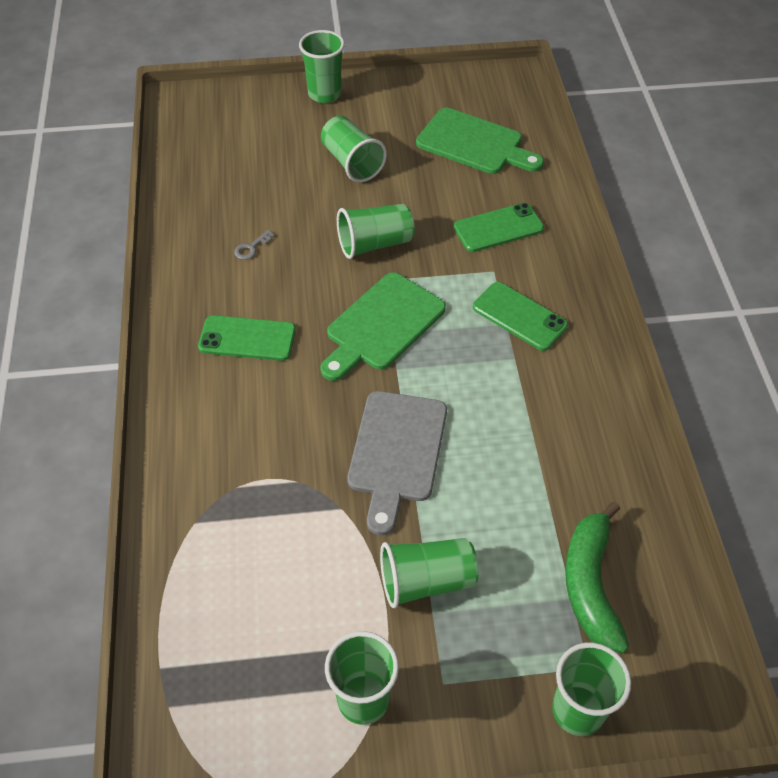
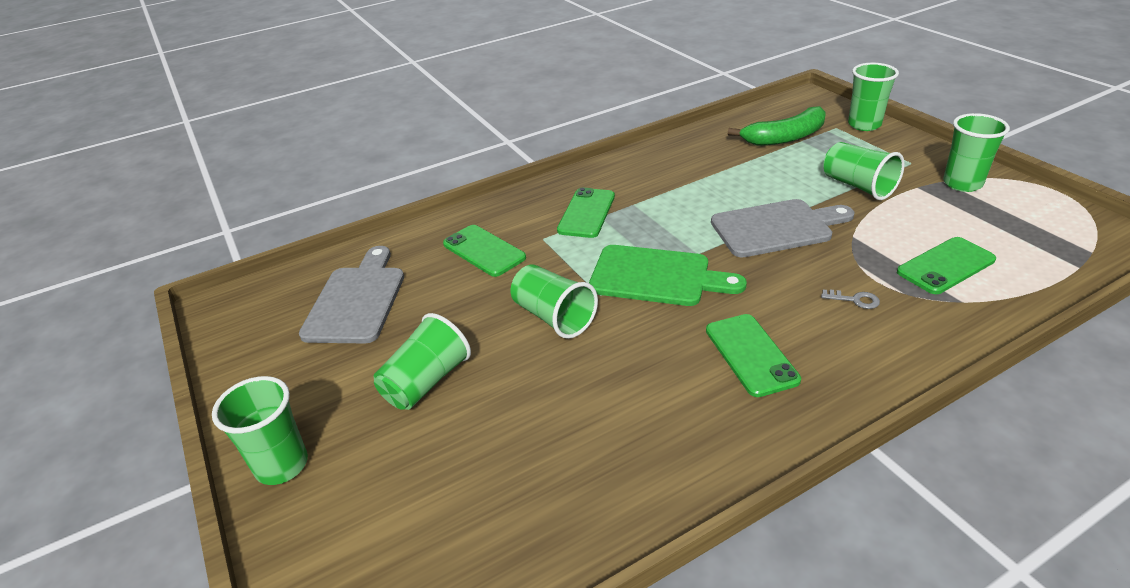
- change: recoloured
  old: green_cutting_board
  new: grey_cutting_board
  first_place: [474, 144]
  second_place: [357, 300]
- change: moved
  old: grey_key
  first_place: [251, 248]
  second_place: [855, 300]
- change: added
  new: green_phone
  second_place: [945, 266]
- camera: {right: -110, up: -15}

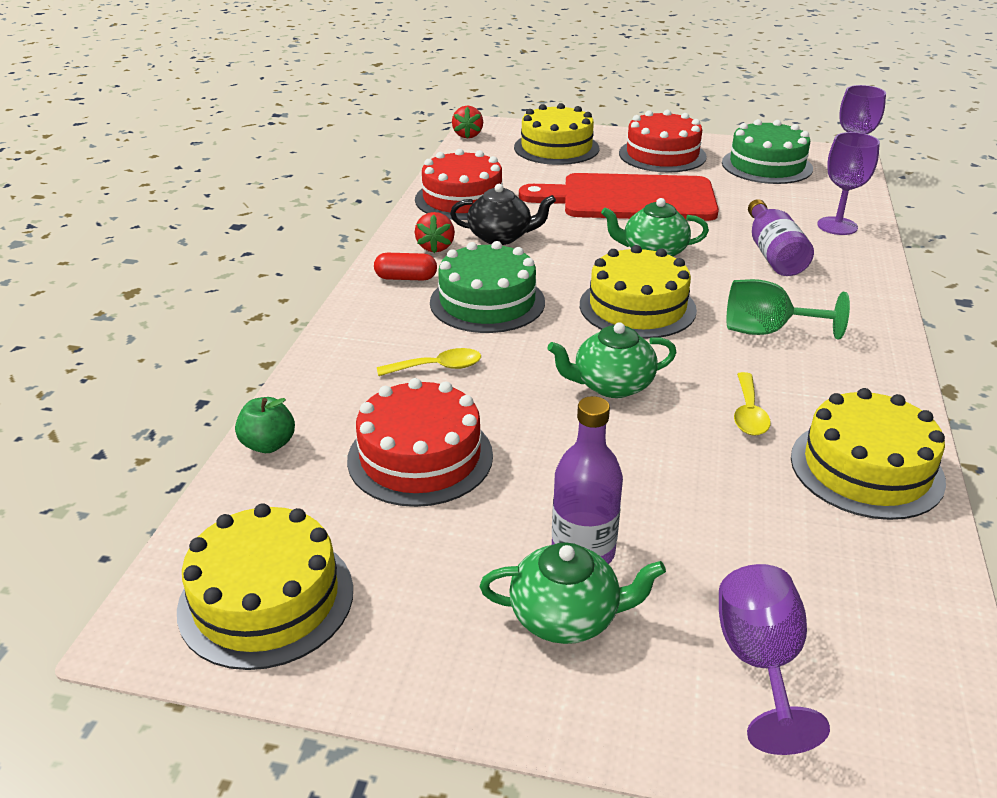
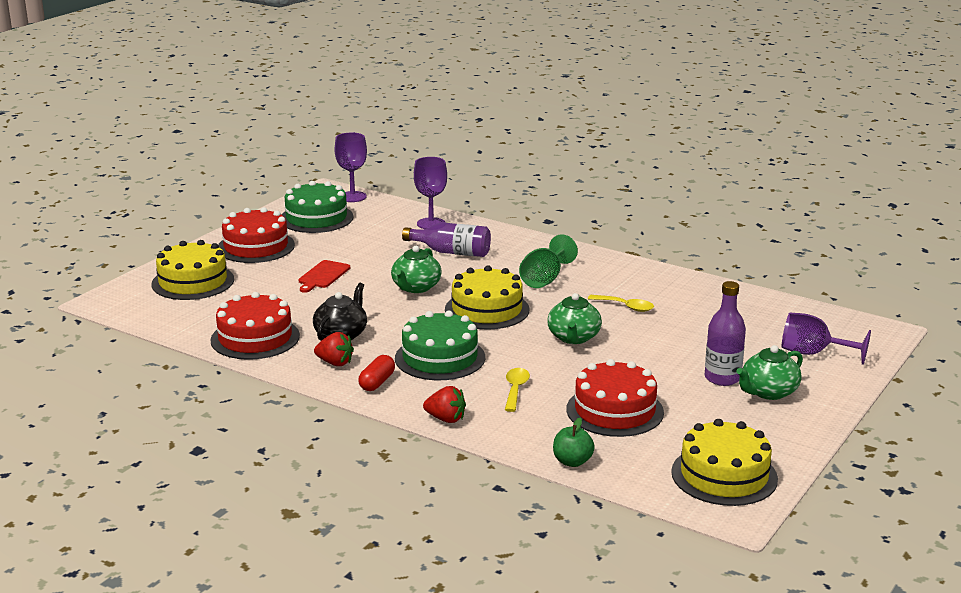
- change: moved
  old: red_strawberry
  first_place: [468, 135]
  second_place: [446, 419]
- change: resized
  old: red_cutting_board
  first_place: [630, 199]
  second_place: [323, 276]
  factor: 0.43
- change: removed
  old: yellow_cake
  first_place: [866, 468]
- change: turned
  old: green_teapot
  first_place: [566, 617]
  second_place: [768, 392]
  degrees: -150
- camera: {right: -70, up: -10}

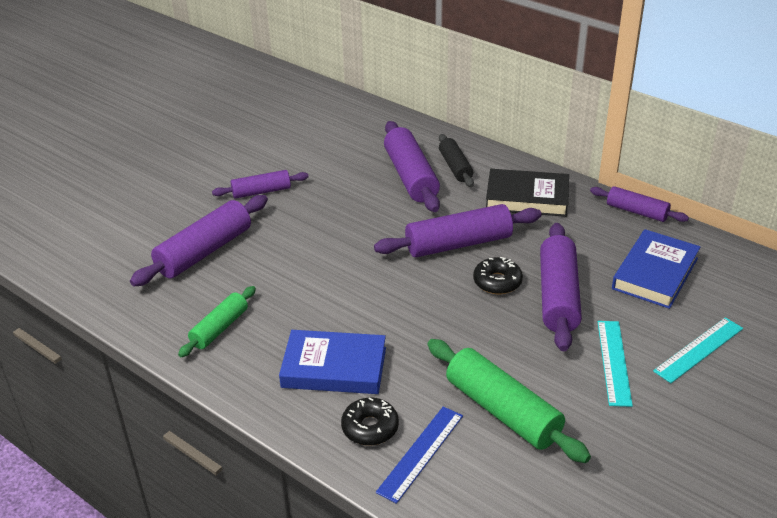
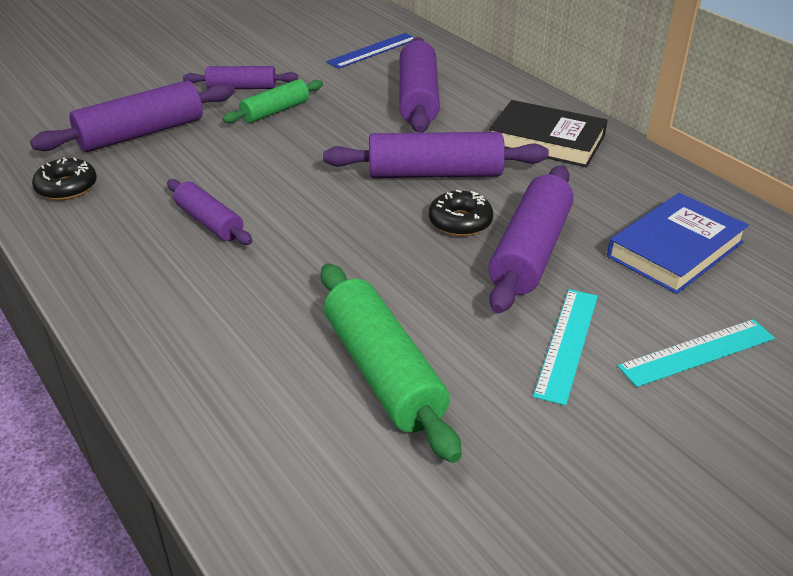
- change: removed
  old: black_rolling_pin
  first_place: [455, 167]
- change: moved
  old: purple_rolling_pin
  first_place: [637, 211]
  second_place: [209, 222]
- change: moved
  old: green_rolling_pin
  first_place: [219, 328]
  second_place: [275, 111]
- change: removed
  old: blue_book
  first_place: [334, 367]
- change: moved
  old: black_donut
  first_place: [370, 427]
  second_place: [67, 187]
- change: moved
  old: blue_ruler
  first_place: [421, 453]
  second_place: [373, 50]
- camera: {right: 15, up: 0}

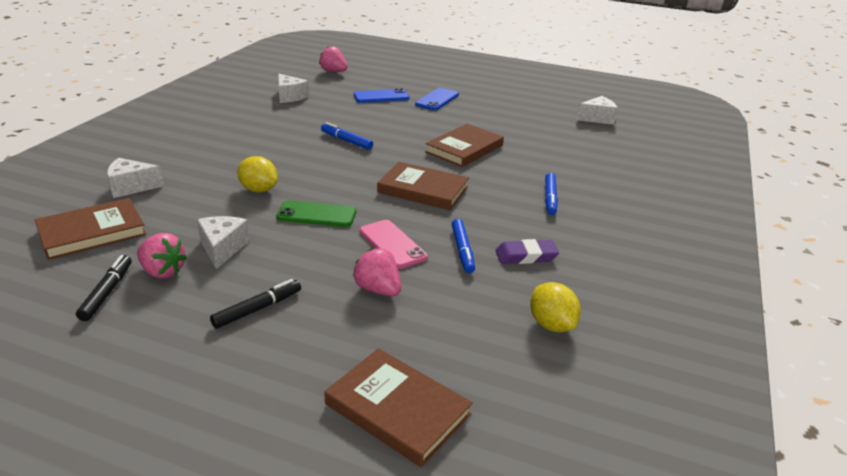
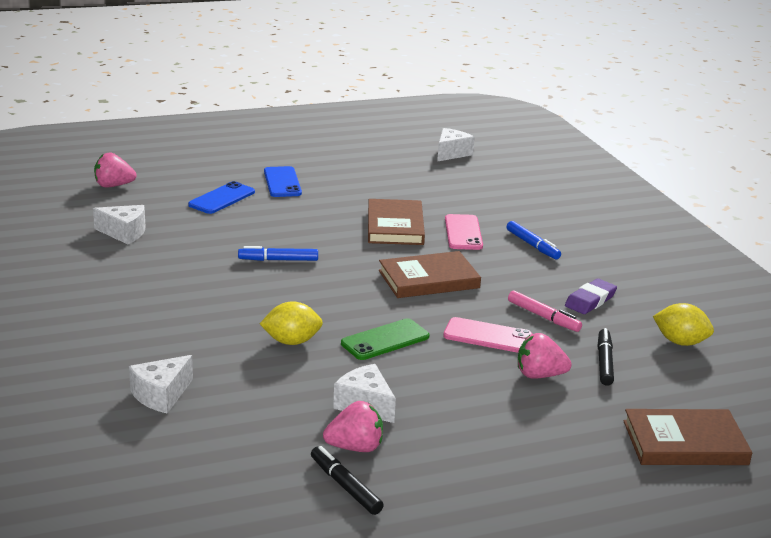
- change: removed
  old: brown_book
  first_place: [92, 232]
- change: recoloured
  old: blue_marker
  new: pink_marker
  first_place: [462, 250]
  second_place: [543, 317]
- change: moved
  old: black_marker
  first_place: [257, 309]
  second_place: [604, 362]
- change: added
  new: pink_phone
  second_place: [463, 233]
- camera: {right: -40, up: -5}

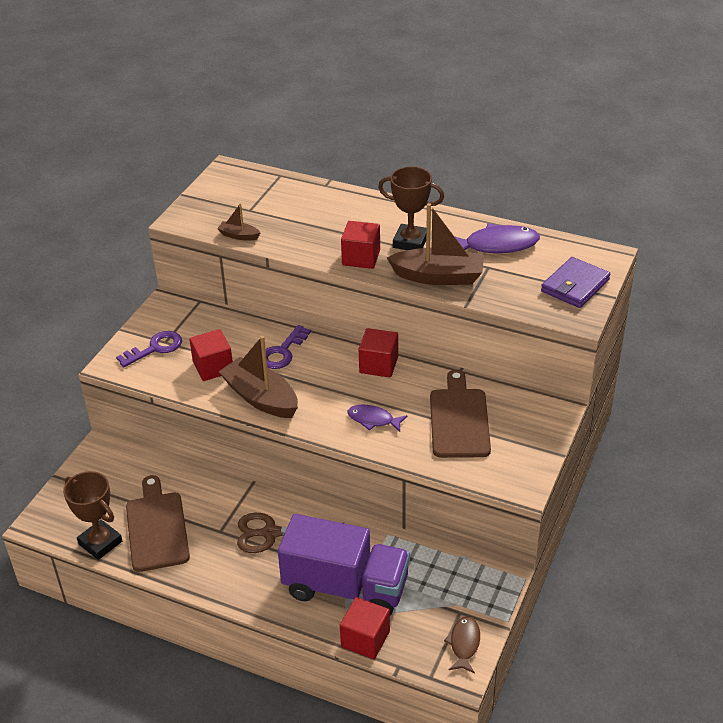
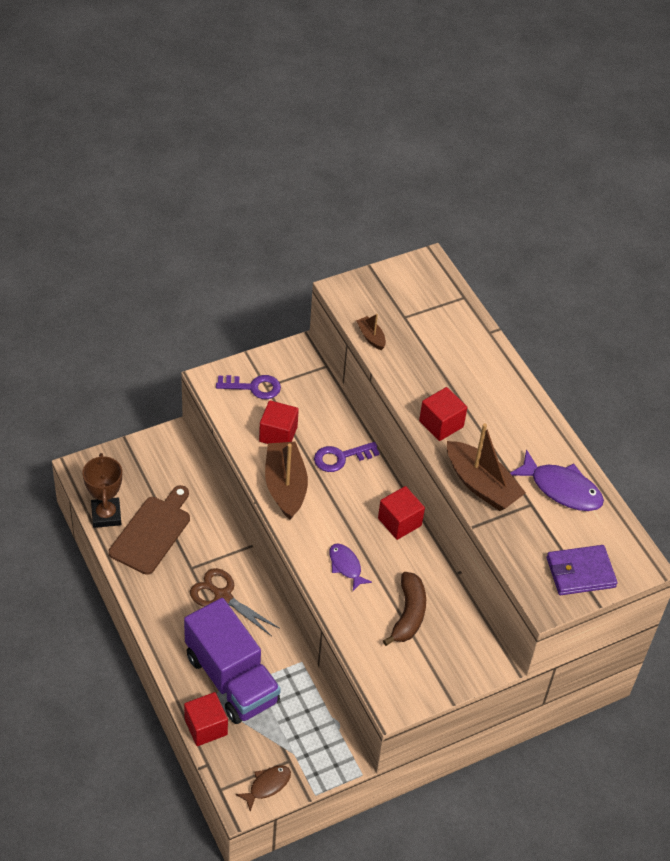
- change: removed
  old: brown_trophy
  first_place: [410, 242]
- change: replaced
  old: brown_cutting_board
  new: brown_banana
  first_place: [459, 419]
  second_place: [408, 614]
- camera: {right: 35, up: 10}

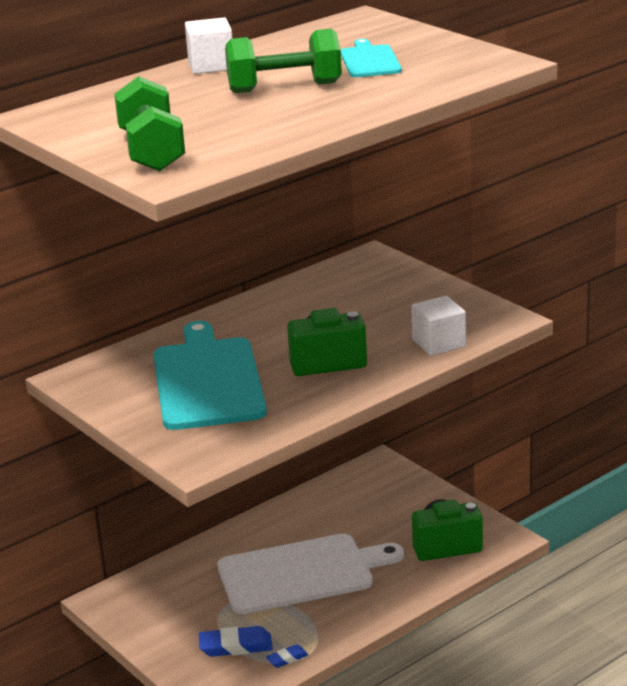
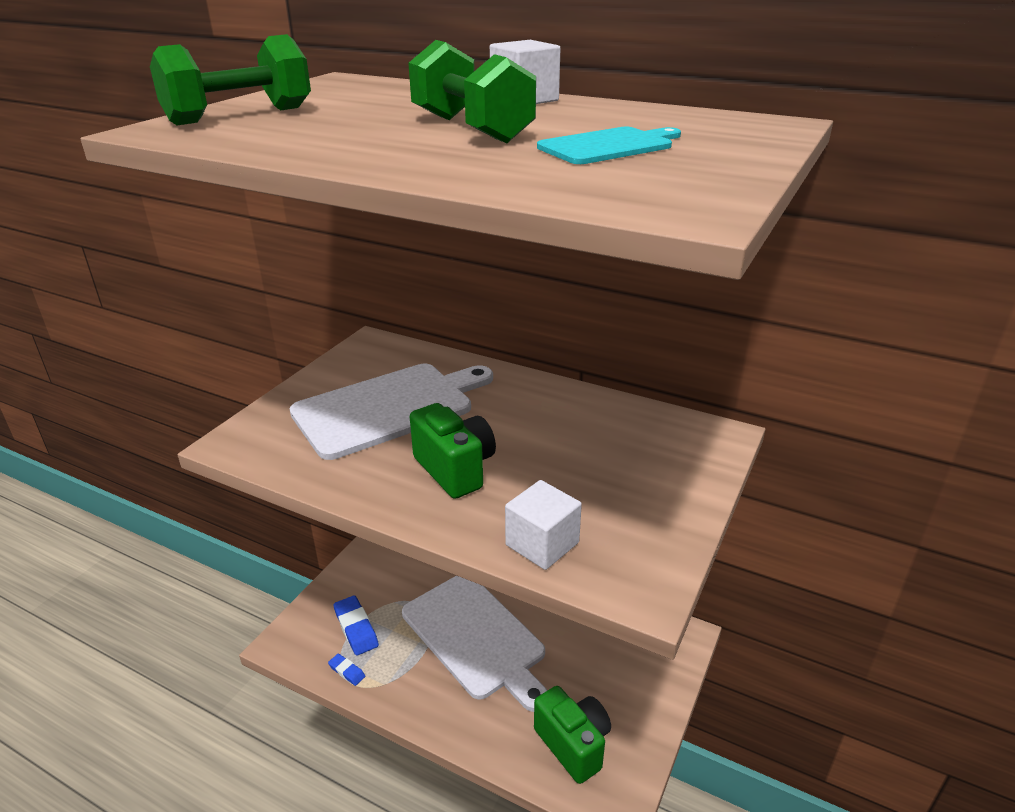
- change: recoloured
  old: turquoise_cutting_board
  new: white_cutting_board
  first_place: [208, 380]
  second_place: [389, 408]
- camera: {right: 65, up: 5}

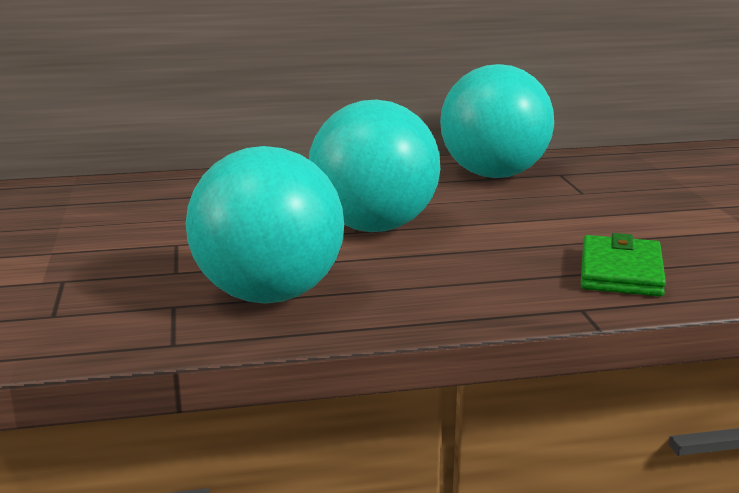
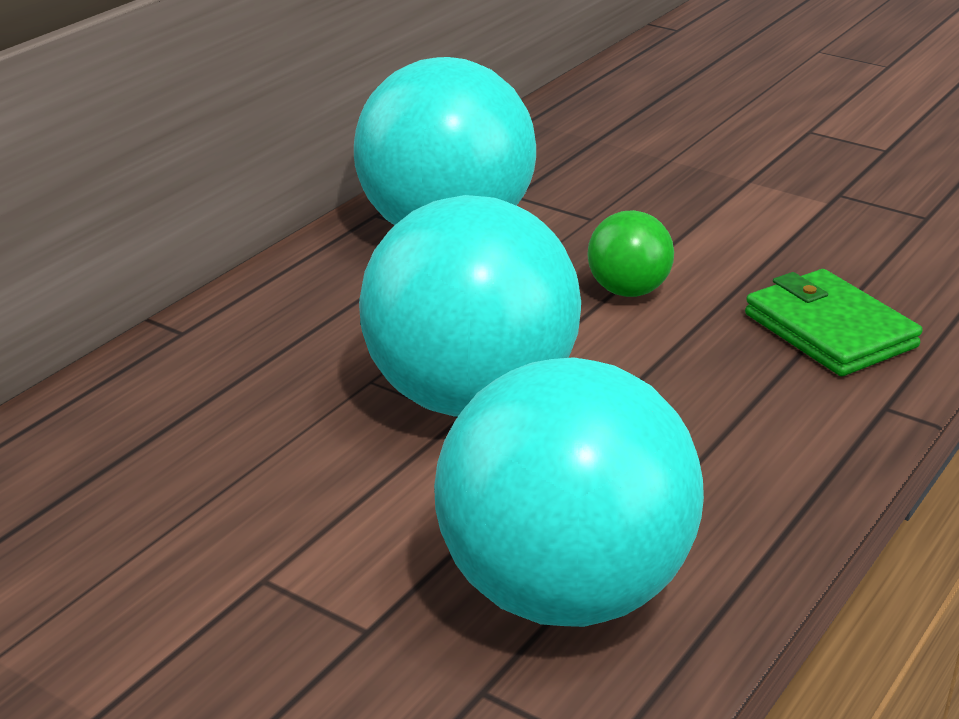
- change: added
  new: green_ball
  second_place: [628, 291]
- camera: {right: -45, up: 10}

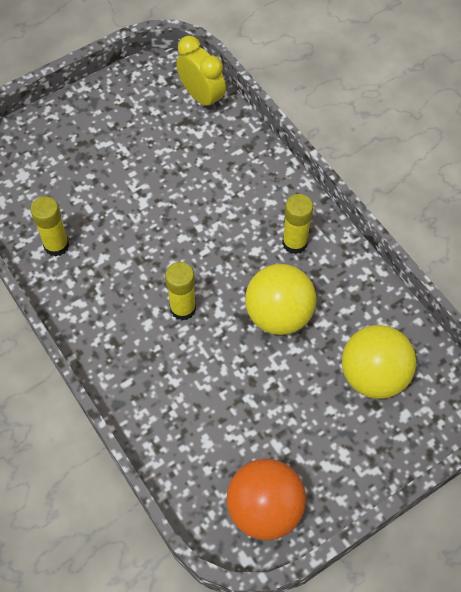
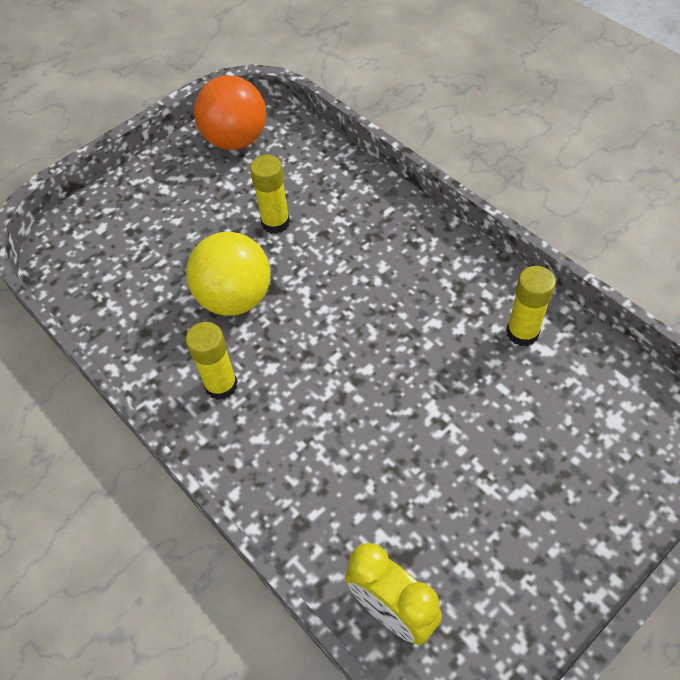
- change: moved
  old: yellow_glue_stick
  first_place: [183, 308]
  second_place: [275, 223]
- change: removed
  old: yellow_ball
  first_place: [373, 376]
- camera: {right: 175, up: -5}

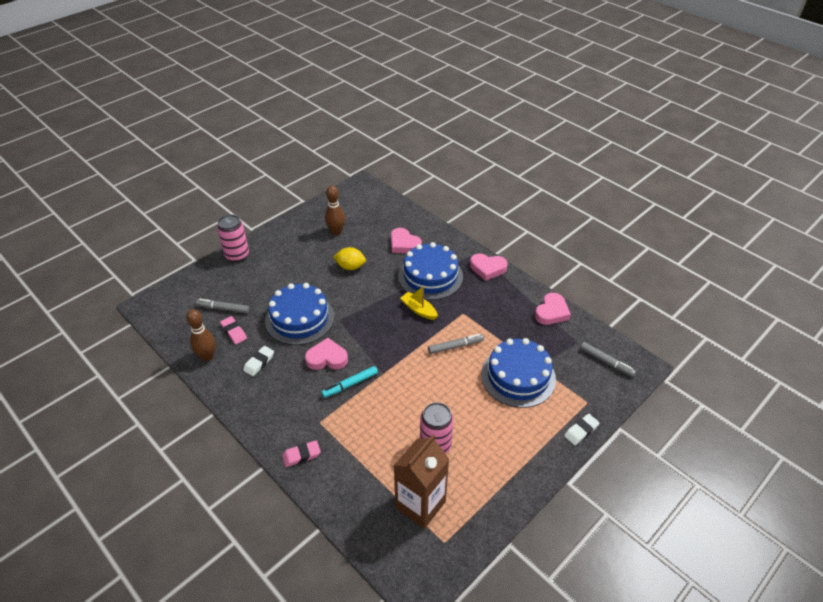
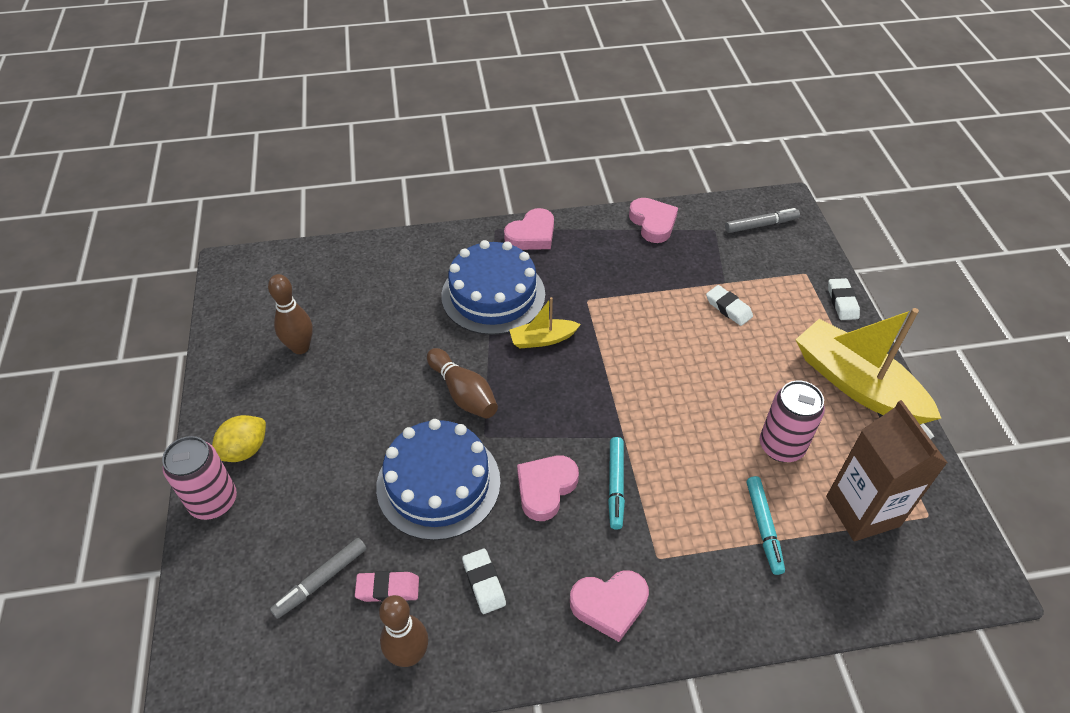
- change: moved
  old: pink_heart
  first_place: [404, 244]
  second_place: [609, 605]
- change: moved
  old: yellow_lemon
  first_place: [350, 267]
  second_place: [244, 450]
- change: removed
  old: grey_marker
  first_place: [455, 346]
- change: replaced
  old: blue_cake
  new: white_eraser
  first_place: [518, 376]
  second_place: [728, 308]
- change: removed
  old: pink_eraser
  first_place: [301, 455]
- change: added
  new: yellow_boat
  second_place: [856, 384]
- change: added
  new: brown_bowling_pin
  second_place: [463, 393]
- change: added
  new: turquoise_marker
  second_place: [763, 527]
- camera: {right: -55, up: 5}

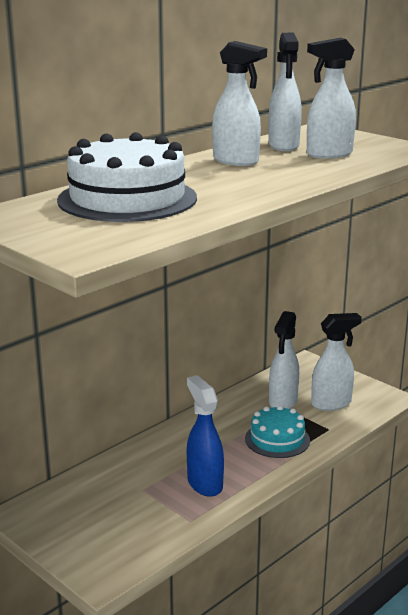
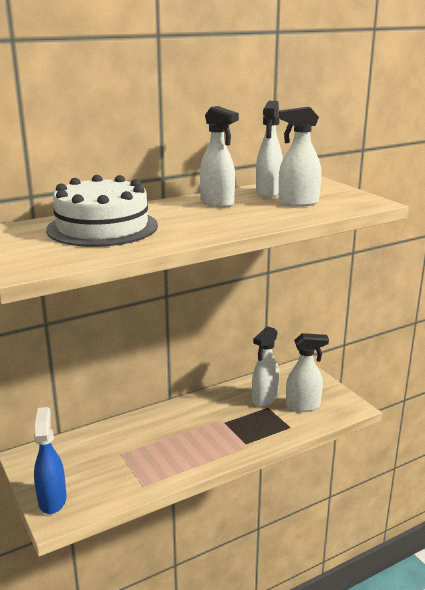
- change: moved
  old: blue_spray_bottle
  first_place: [204, 483]
  second_place: [52, 500]
- change: removed
  old: turquoise_cake
  first_place: [277, 439]
- camera: {right: 15, up: 0}

